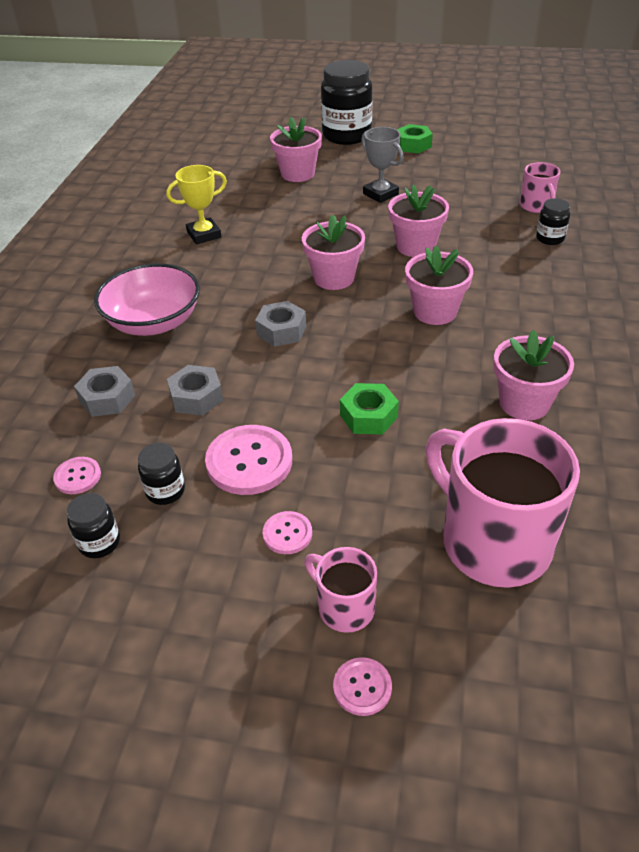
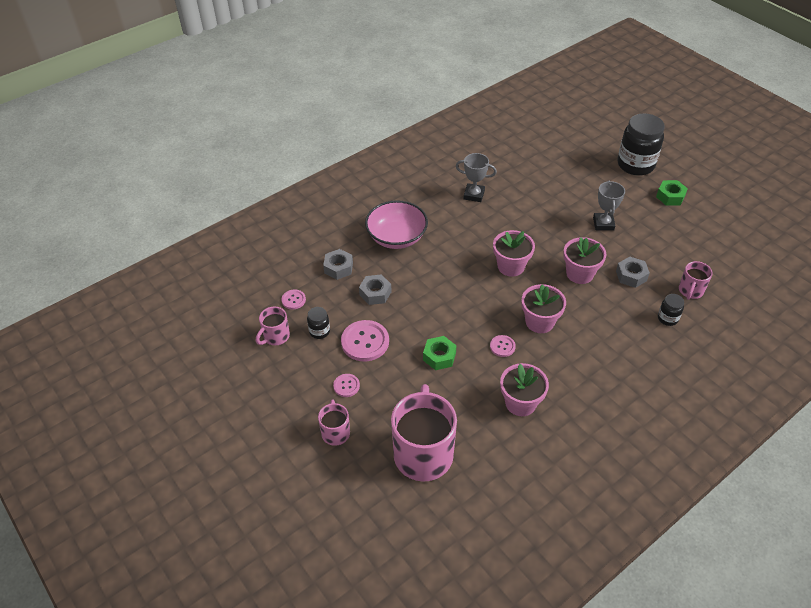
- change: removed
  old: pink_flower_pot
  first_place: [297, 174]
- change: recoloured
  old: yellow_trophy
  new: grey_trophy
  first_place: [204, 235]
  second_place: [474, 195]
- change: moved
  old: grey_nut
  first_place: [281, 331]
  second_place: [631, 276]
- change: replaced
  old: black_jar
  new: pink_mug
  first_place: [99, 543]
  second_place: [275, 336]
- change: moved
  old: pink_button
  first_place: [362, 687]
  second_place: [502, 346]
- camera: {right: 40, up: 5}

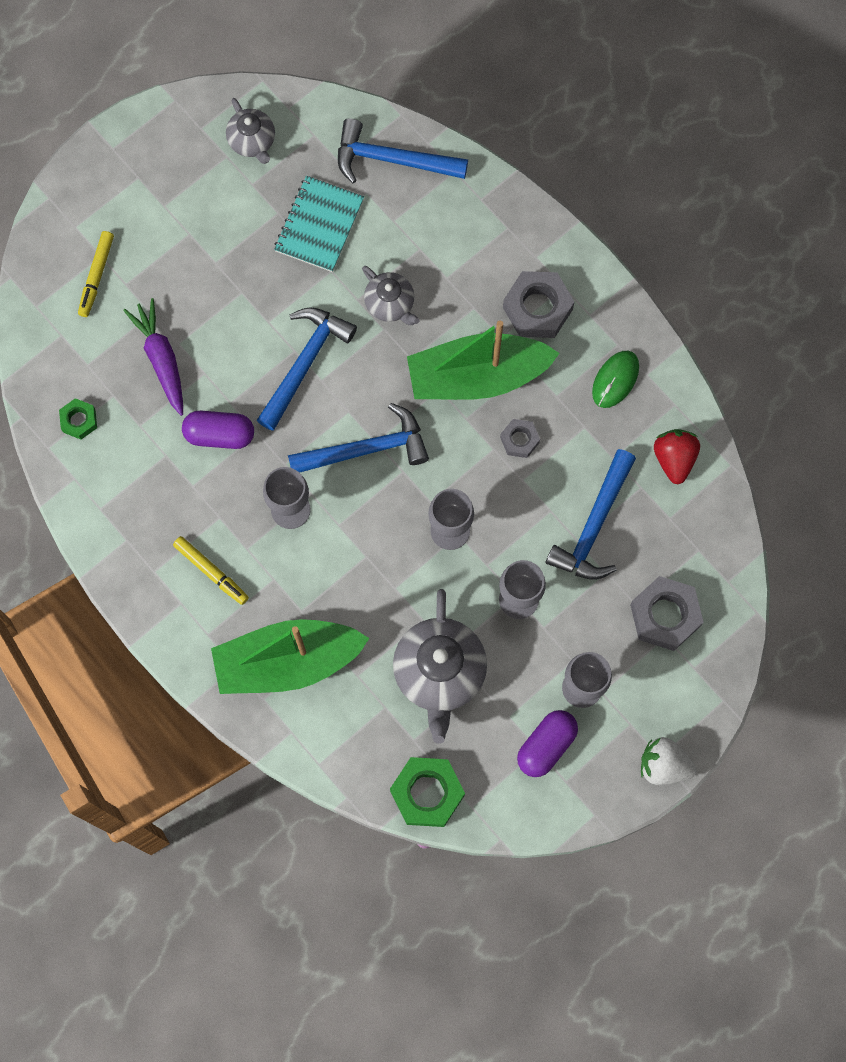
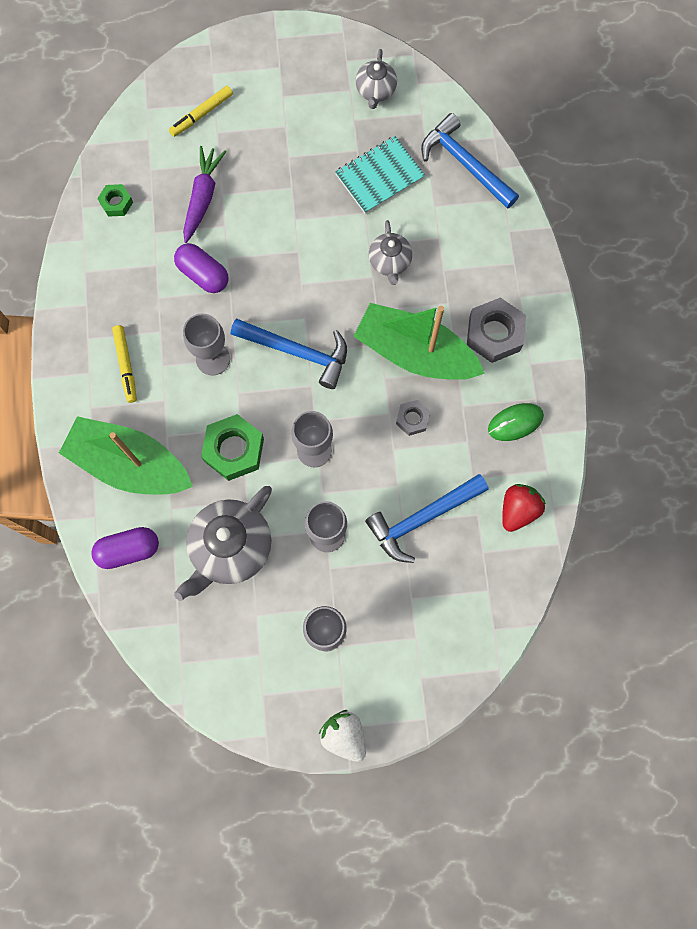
- change: removed
  old: blue_hammer
  first_place: [304, 363]
- change: removed
  old: grey_nut
  first_place: [665, 616]
- change: moved
  old: purple_capsule
  first_place: [546, 745]
  second_place: [128, 550]
- change: moved
  old: green_nut
  first_place: [427, 793]
  second_place: [234, 450]
- camera: {right: 35, up: 0}

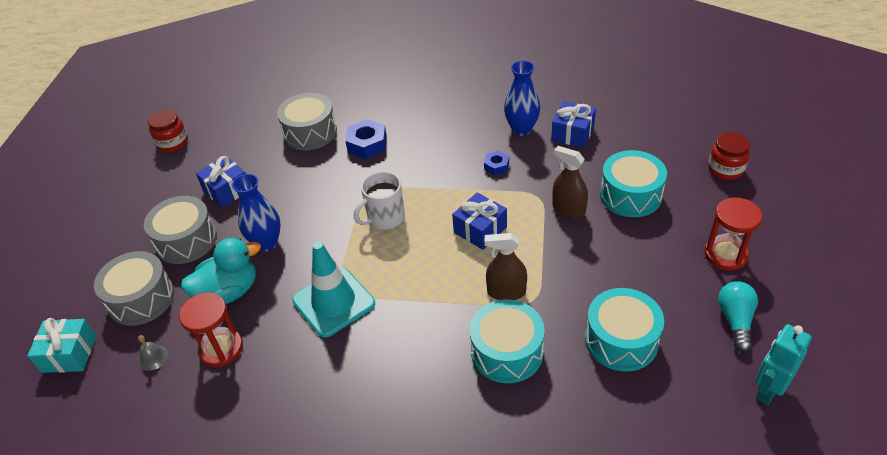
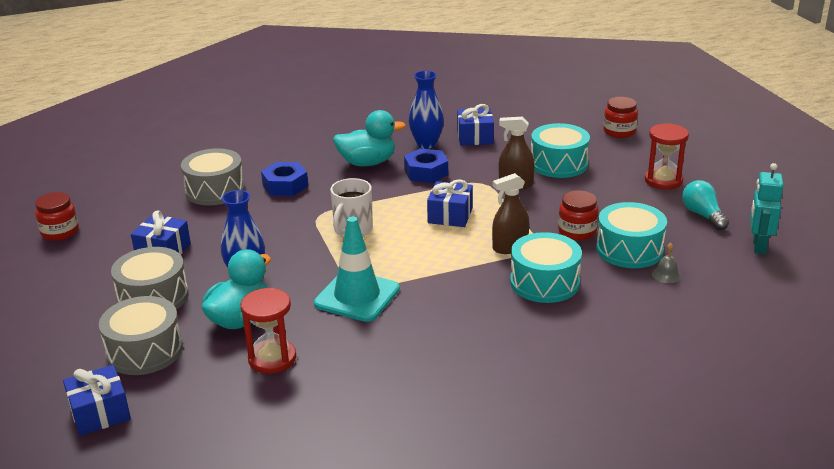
- change: resized
  old: blue_nut
  first_place: [496, 166]
  second_place: [426, 172]
  factor: 1.71
- change: recoloured
  old: turquoise_gift
  new: blue_gift
  first_place: [69, 354]
  second_place: [100, 413]
- change: moved
  old: grey_bell
  first_place: [153, 357]
  second_place: [666, 275]
- change: added
  new: turquoise_duck
  second_place: [367, 163]
- change: added
  new: red_jar
  second_place: [577, 231]
- camera: {right: -30, up: -15}

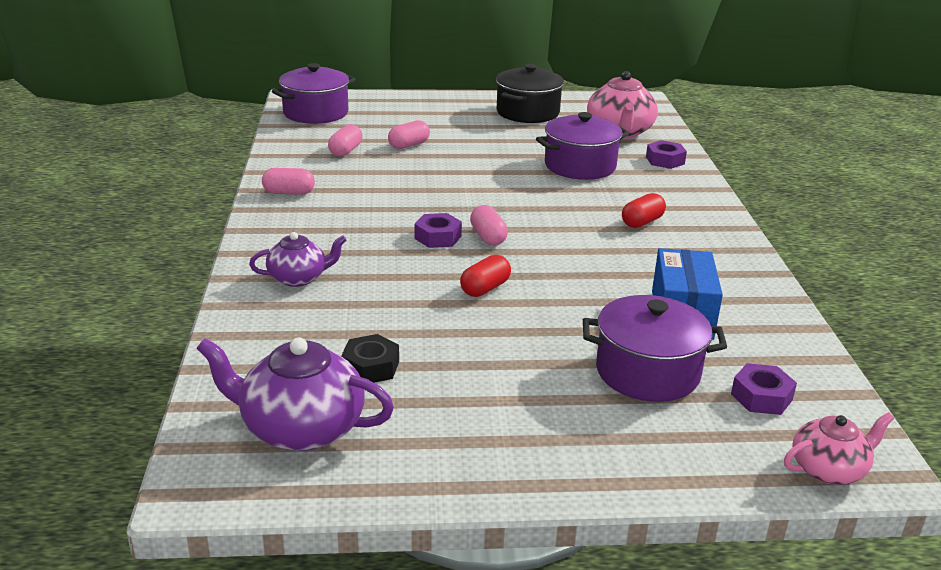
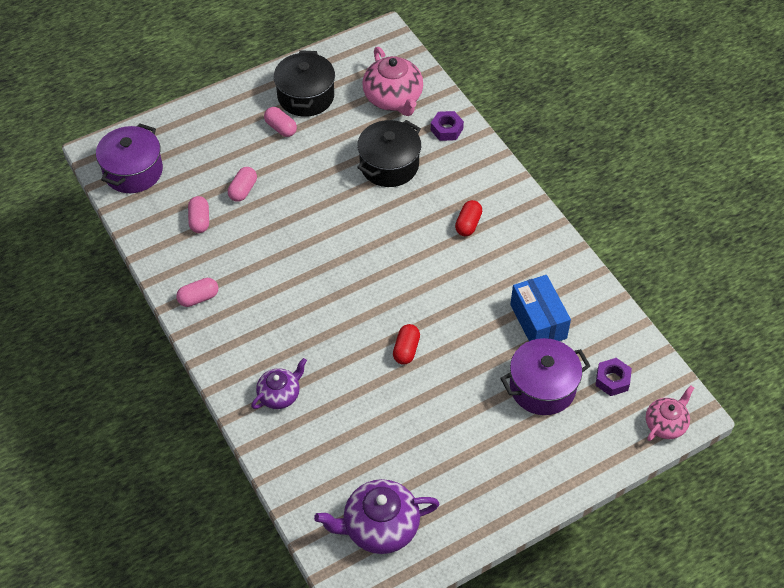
- change: recoloured
  old: purple_pot
  new: black_pot
  first_place: [580, 166]
  second_place: [389, 165]
- change: moved
  old: pink_capsule
  first_place: [488, 237]
  second_place: [281, 128]
- change: removed
  old: purple_nut
  first_place: [438, 237]
- change: removed
  old: black_nut
  first_place: [370, 367]
- camera: {right: -25, up: 25}

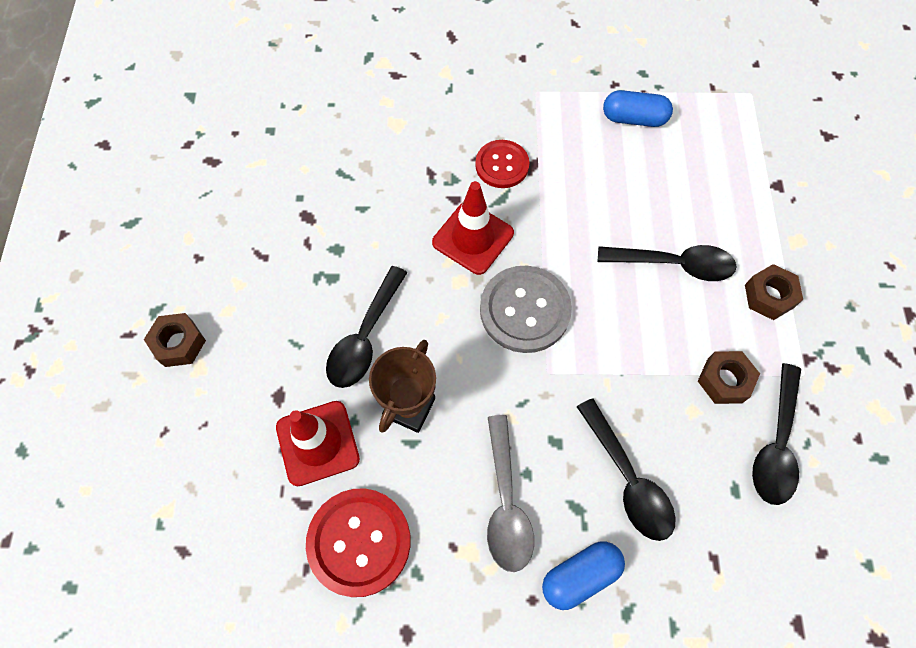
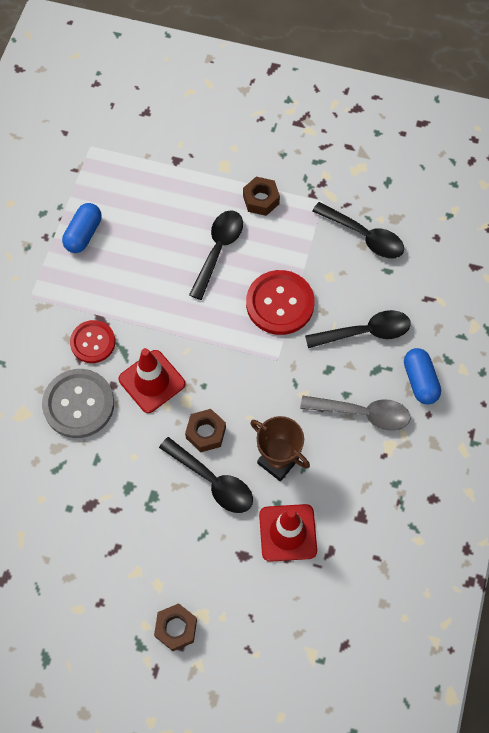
- change: moved
  old: grey_button
  first_place: [525, 310]
  second_place: [78, 404]
- change: moved
  old: brown_nut
  first_place: [724, 380]
  second_place: [206, 433]
- change: moved
  old: red_button
  first_place: [359, 542]
  second_place: [280, 303]
- camera: {right: -75, up: 0}

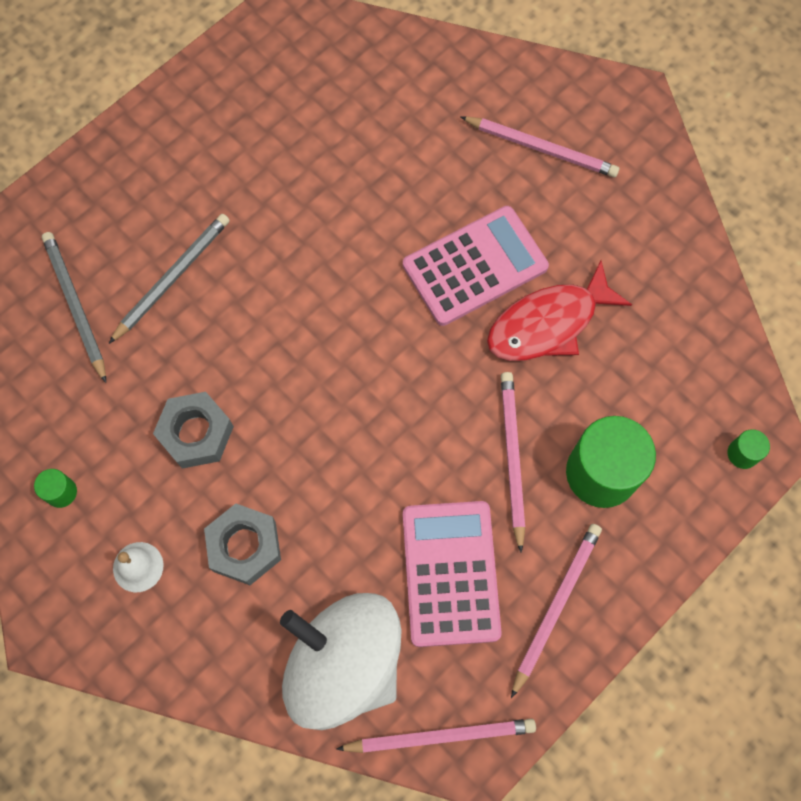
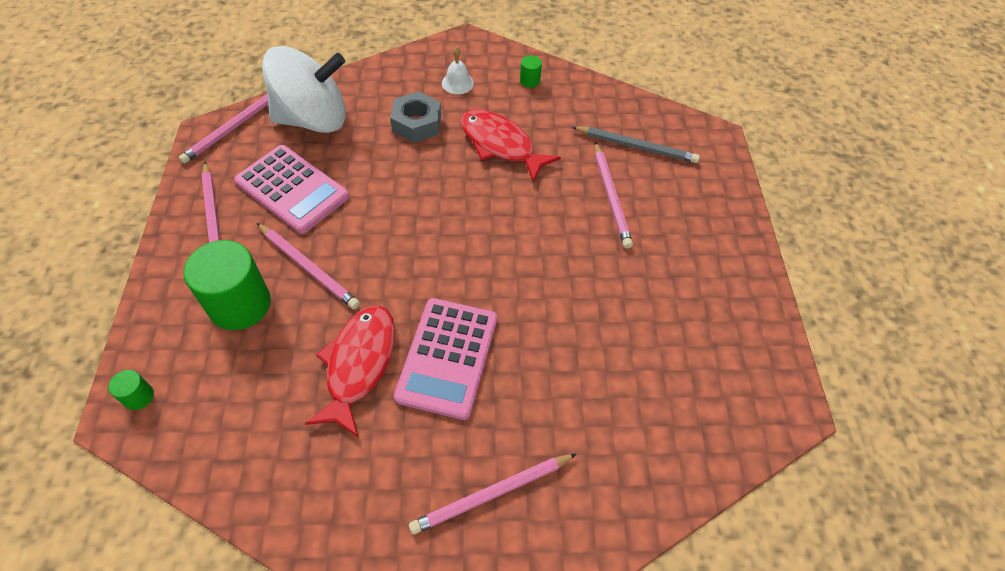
- change: recoloured
  old: grey_pencil
  new: pink_pencil
  first_place: [172, 278]
  second_place: [611, 197]
- change: replaced
  old: grey_nut
  new: red_fish
  first_place: [196, 433]
  second_place: [500, 145]
- camera: {right: 130, up: -15}

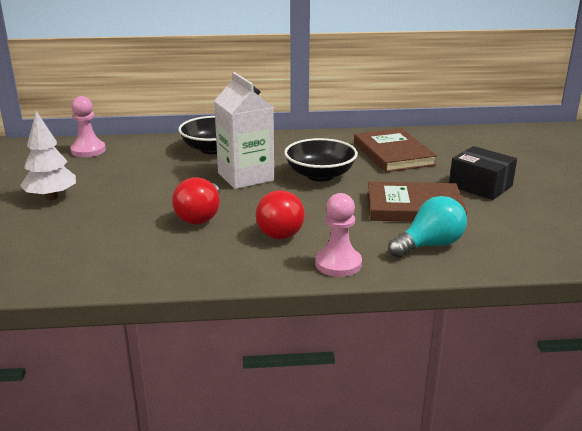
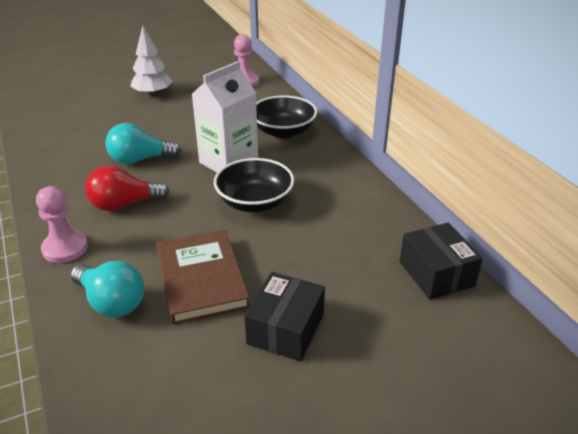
- change: removed
  old: brown_book
  first_place: [393, 154]
- change: recoloured
  old: red_light_bulb
  new: turquoise_light_bulb
  first_place: [200, 216]
  second_place: [139, 160]
- change: added
  new: black_box
  second_place: [436, 273]
- camera: {right: 70, up: 10}

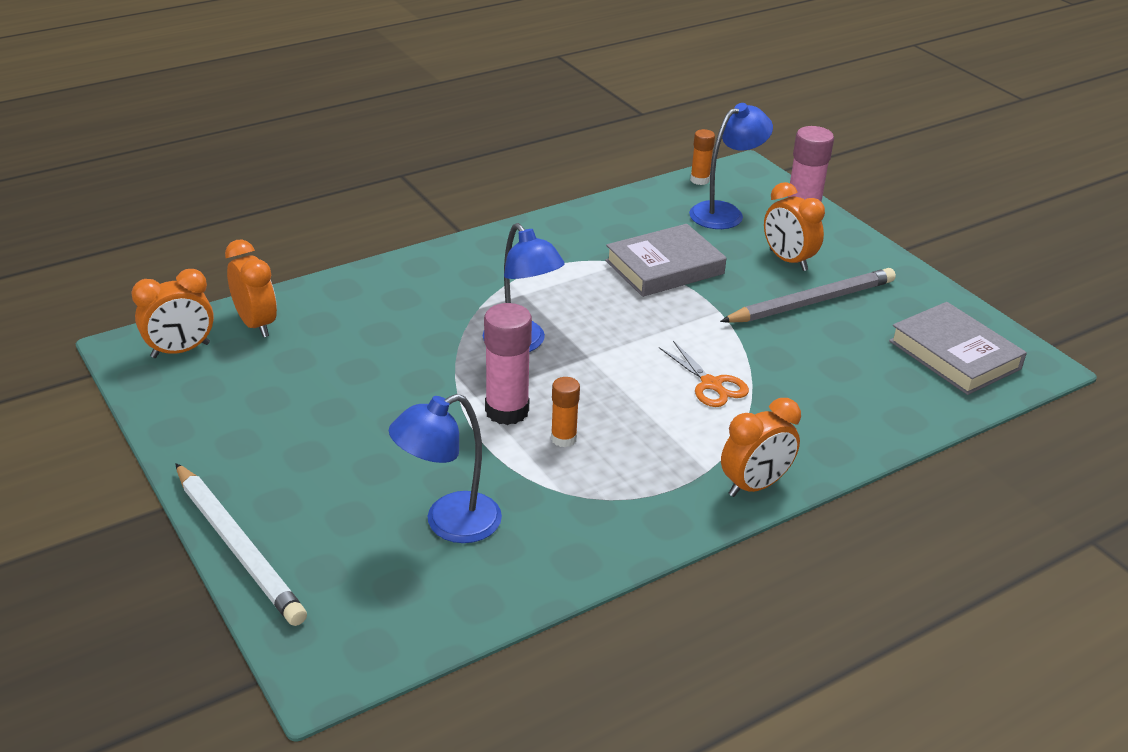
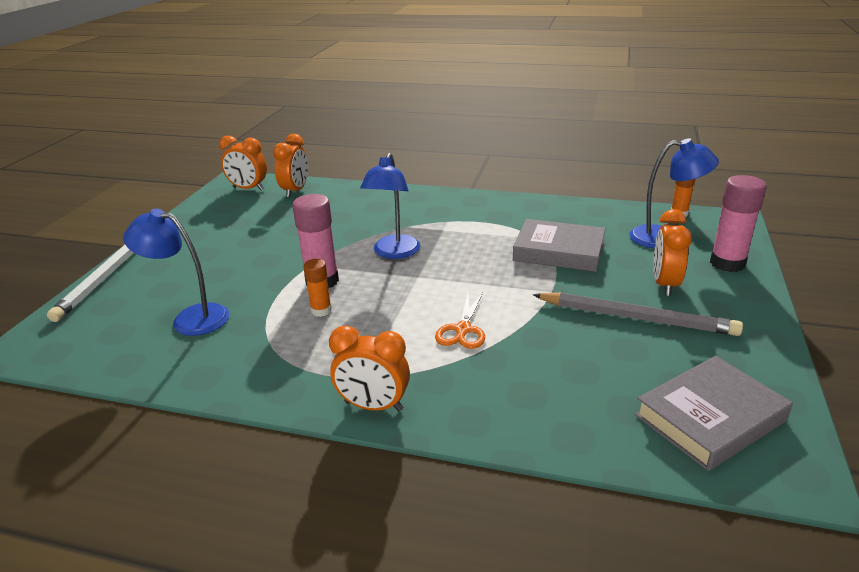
- change: turned
  old: grey_book
  first_place: [954, 355]
  second_place: [709, 417]
  degrees: 45
- camera: {right: 50, up: -5}

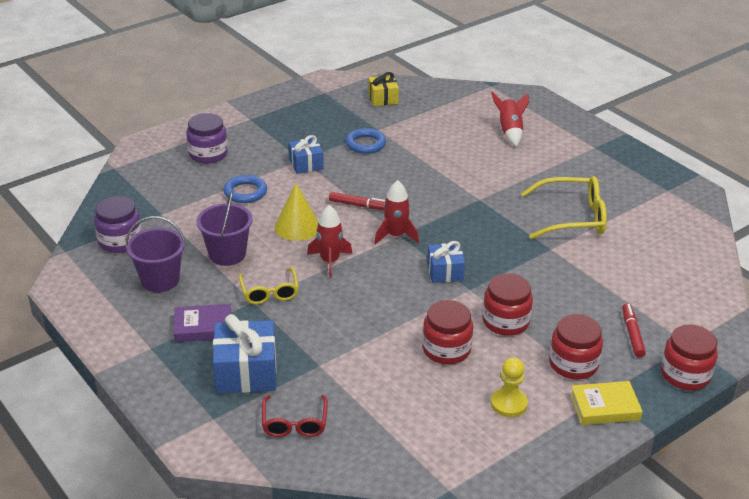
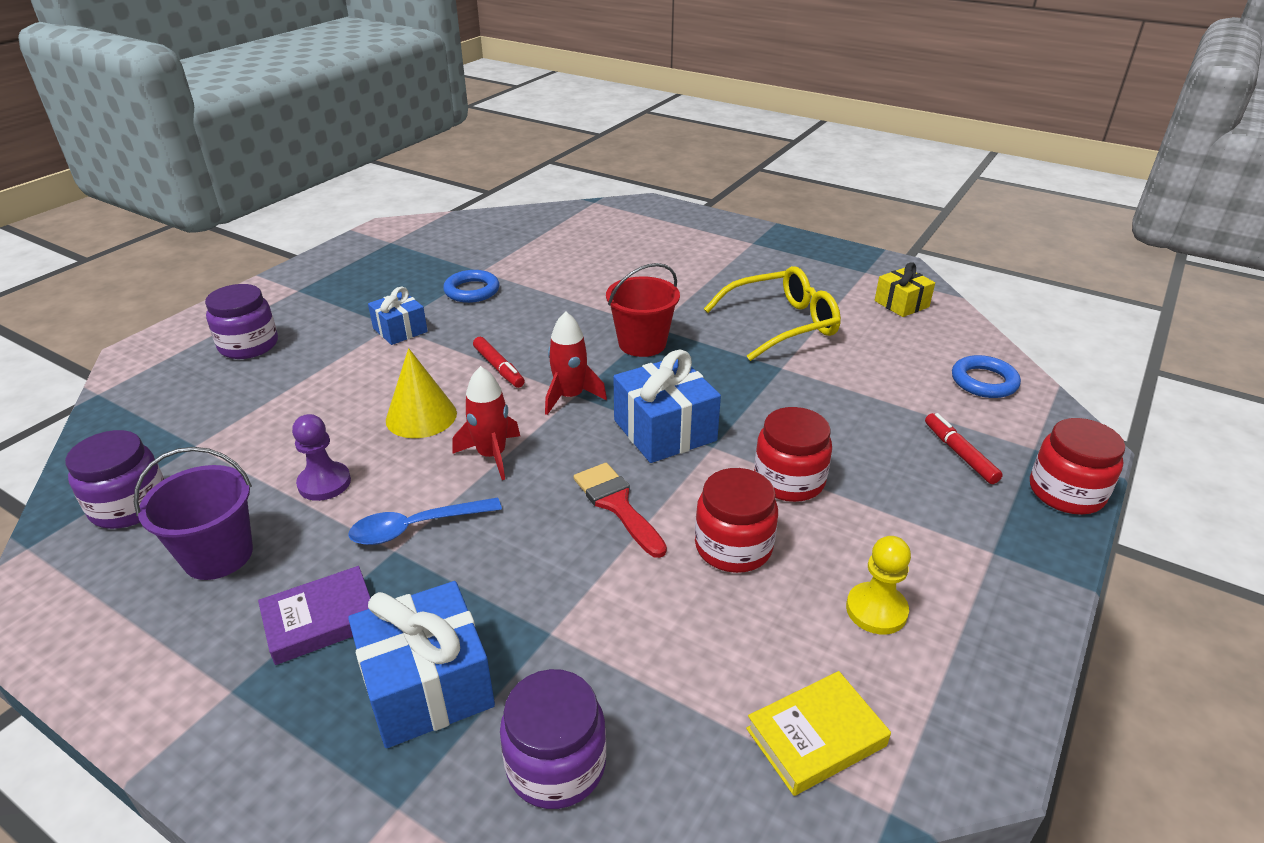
- change: moved
  old: yellow_gift
  first_place: [383, 98]
  second_place: [901, 304]
- change: removed
  old: red_rocket
  first_place: [510, 131]
- change: moved
  old: blue_ring
  first_place: [245, 192]
  second_place: [984, 381]
- change: replaced
  old: purple_bucket
  new: purple_pawn
  first_place: [227, 254]
  second_place: [324, 483]
- change: turned
  old: red_marker
  first_place: [359, 205]
  second_place: [499, 368]
  degrees: 60
- change: resized
  old: blue_gift
  first_place: [445, 272]
  second_place: [665, 430]
  factor: 1.62
- change: replaced
  old: yellow_glasses
  new: blue_spoon
  first_place: [269, 292]
  second_place: [416, 527]
- change: removed
  old: red_jar
  first_place: [573, 364]
- change: moved
  old: yellow_book
  first_place: [604, 407]
  second_place: [816, 737]
- change: replaced
  old: red_glasses
  new: purple_jar
  first_place: [294, 423]
  second_place: [556, 764]
- change: added
  new: red_bucket
  second_place: [642, 343]
- change: added
  new: red_brush
  second_place: [617, 505]
- camera: {right: -20, up: 0}

